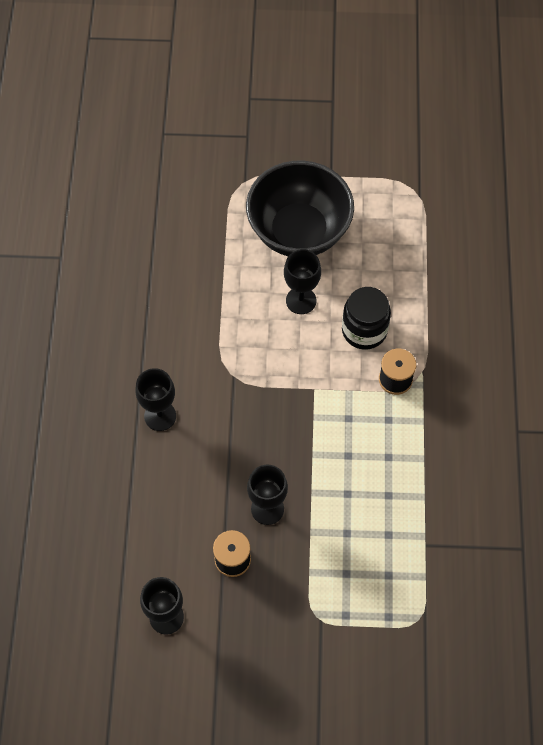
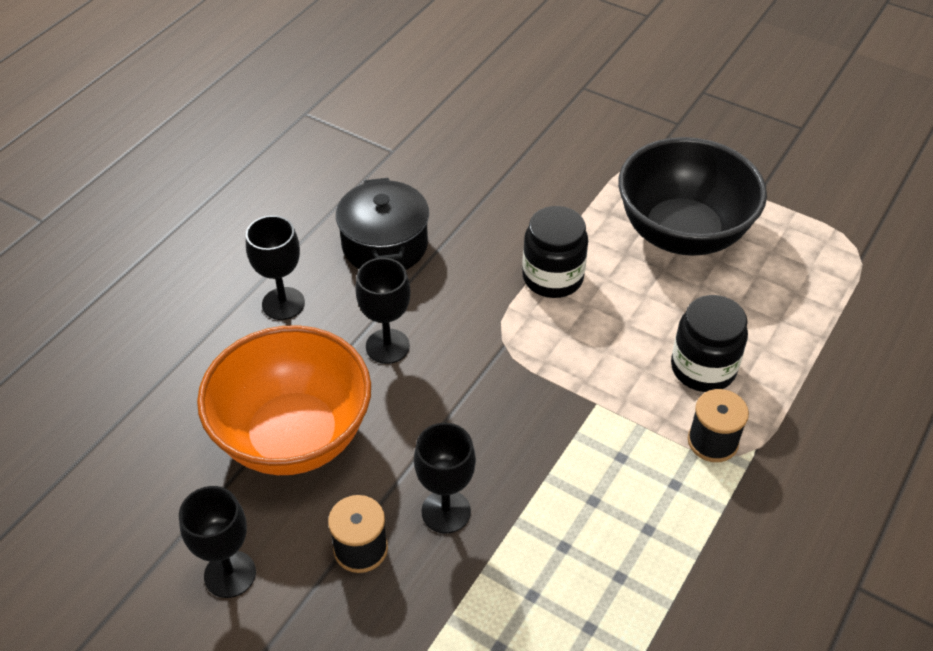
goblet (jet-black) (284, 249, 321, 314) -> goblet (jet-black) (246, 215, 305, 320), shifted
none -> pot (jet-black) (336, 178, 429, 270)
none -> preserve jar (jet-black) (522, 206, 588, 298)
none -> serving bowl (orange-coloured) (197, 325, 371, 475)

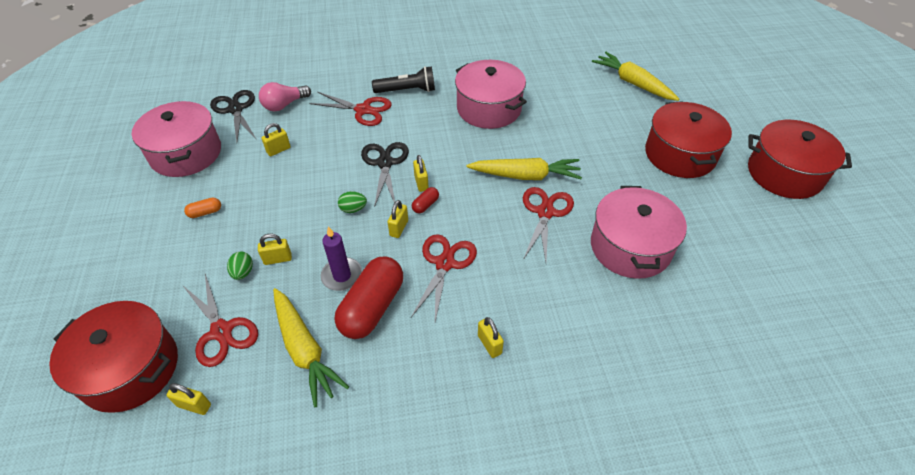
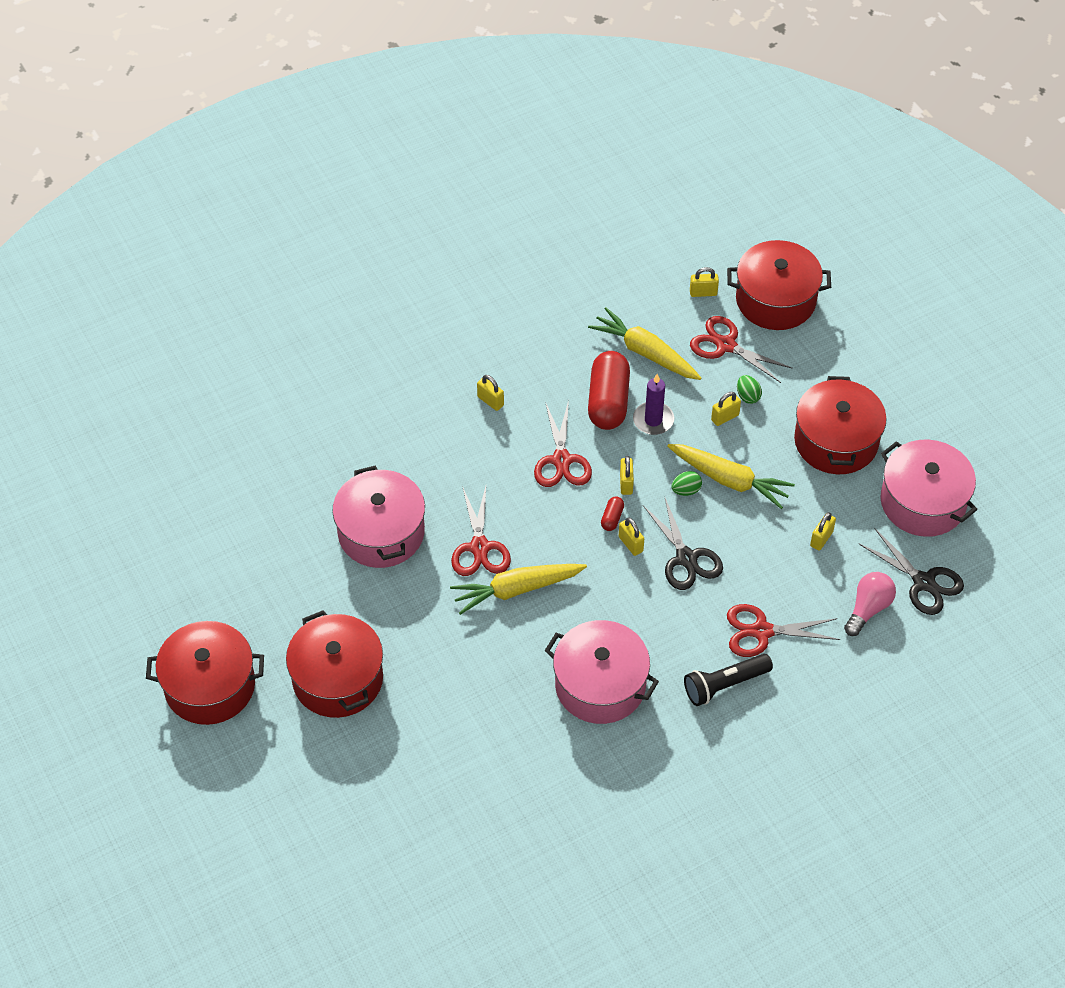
carrot (golden) (592, 52, 679, 101) -> carrot (golden) (667, 444, 795, 509), shifted
pill (orange-coloured) (184, 198, 221, 218) -> pot (scarlet) (794, 376, 887, 474)

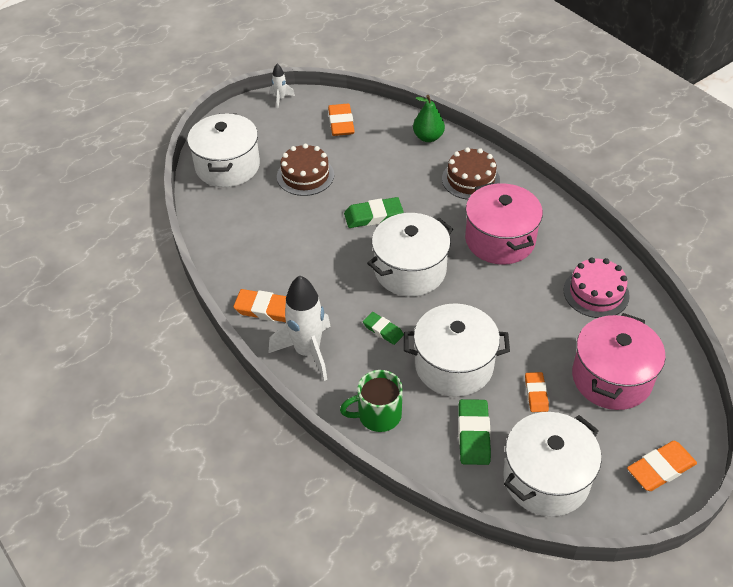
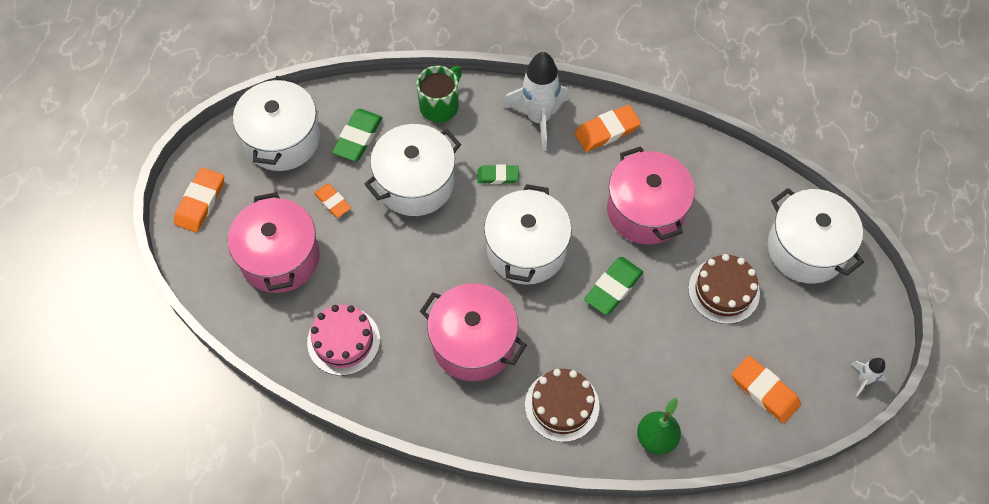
pencil eraser (emerald) (458, 399, 491, 465) -> pencil eraser (emerald) (332, 109, 383, 161), 60 degrees clockwise
none -> pot (rosy) (607, 146, 695, 245)

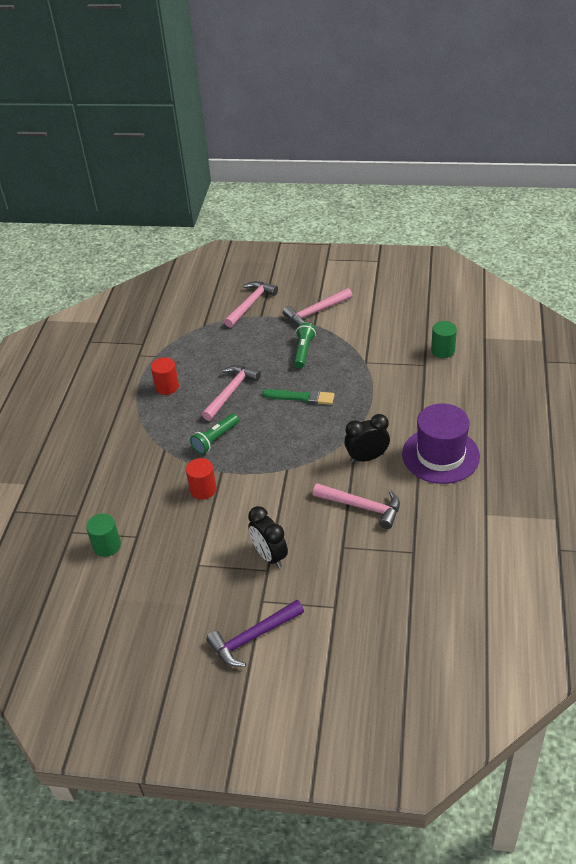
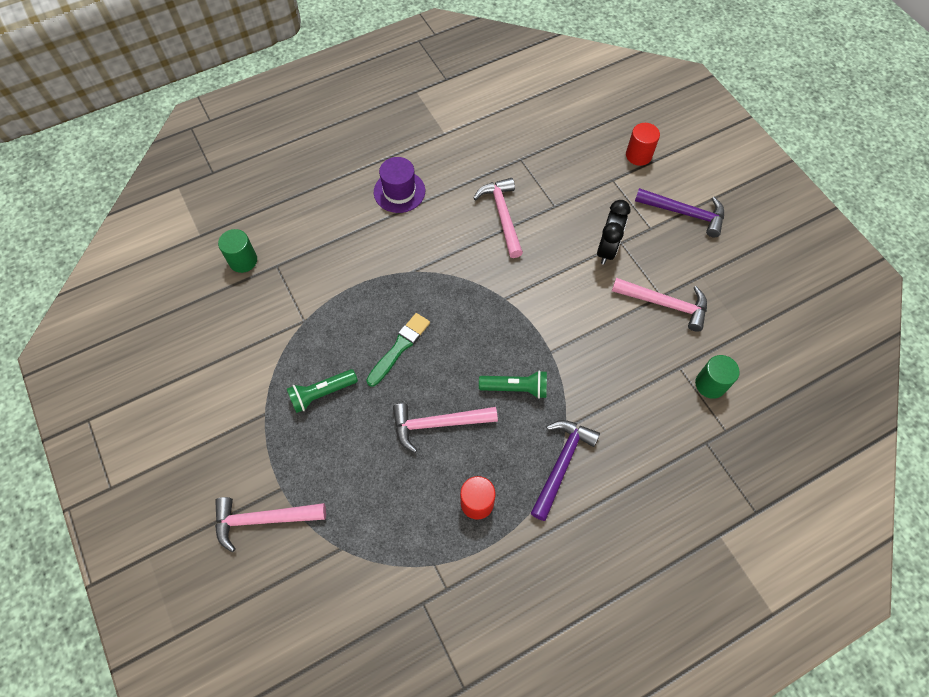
carpenter's hammer (rosy) (283, 288, 352, 325) -> carpenter's hammer (rosy) (612, 278, 707, 332), shifted
paintbrush (emerald) (262, 389, 335, 405) -> paintbrush (emerald) (366, 313, 430, 387), 60 degrees clockwise
hat (purple) (402, 403, 480, 484) -> hat (purple) (374, 157, 425, 213), x0.65
bedside clock (jet-black) (345, 414, 390, 463) -> none
solid cylinder (scarlet) (186, 458, 217, 500) -> solid cylinder (scarlet) (626, 123, 660, 166), shifted
none -> carpenter's hammer (purple) (531, 420, 600, 521)

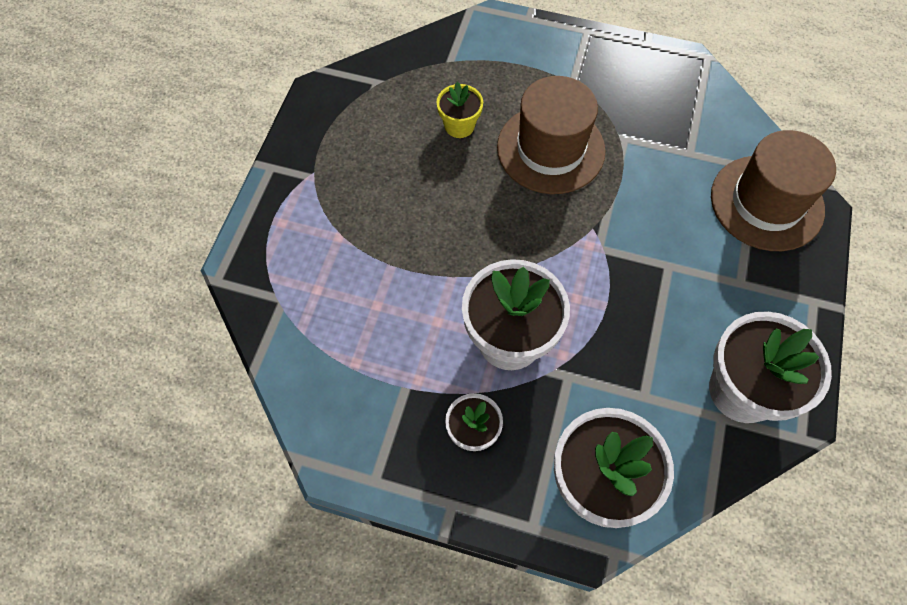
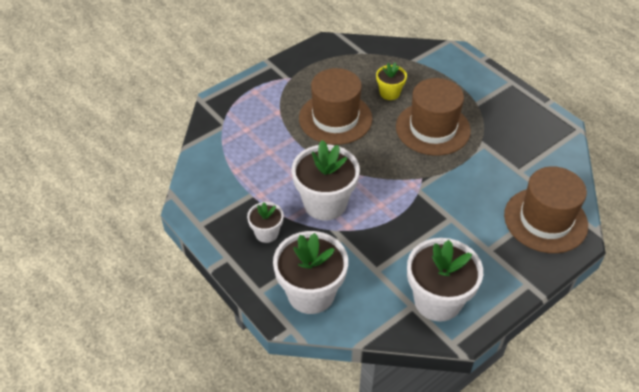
none -> hat (dark brown) (299, 68, 372, 145)

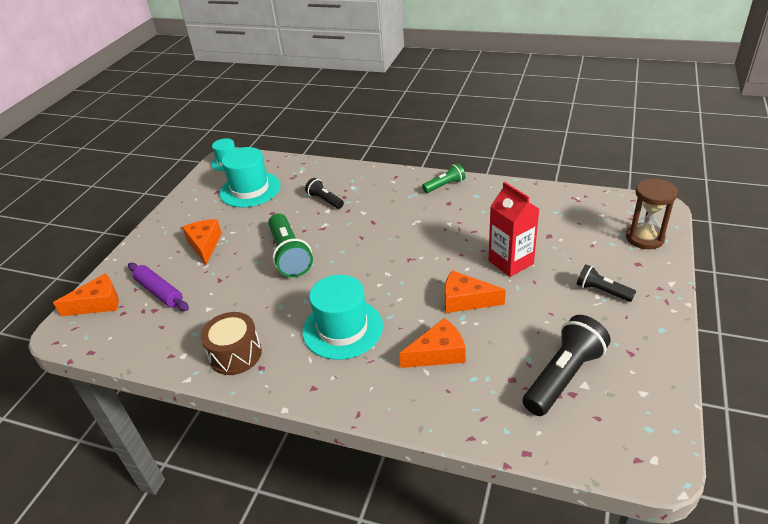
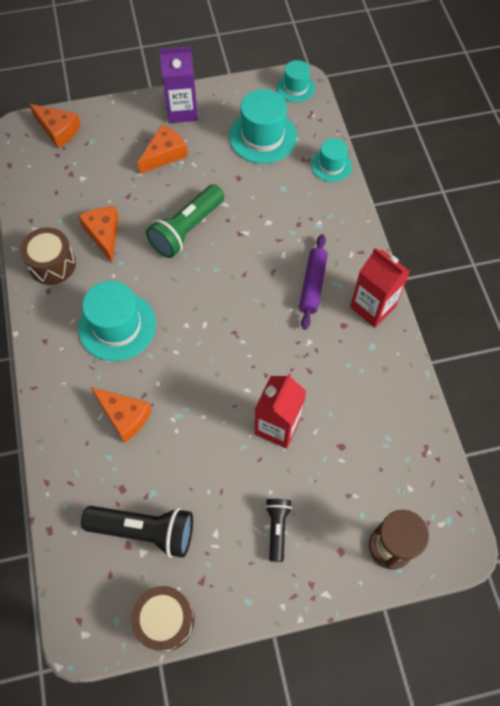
torch (emerald) (422, 163, 465, 193) -> milk carton (scarlet) (350, 247, 410, 328)
torch (jet-black) (305, 178, 344, 209) -> none
rolling pin (purple) (128, 263, 189, 311) -> rolling pin (purple) (299, 234, 328, 330), shifted
cheese (orange-coloured) (445, 270, 506, 313) -> cheese (orange-coloured) (78, 206, 119, 263), shifted
none -> milk carton (purple) (159, 46, 198, 123)
none -> hat (turquoise) (311, 138, 352, 182)
none -> toy drum (dark brown) (131, 586, 195, 652)

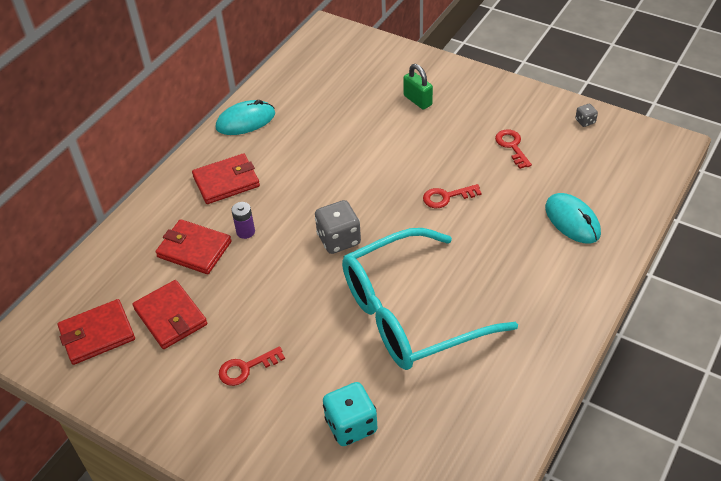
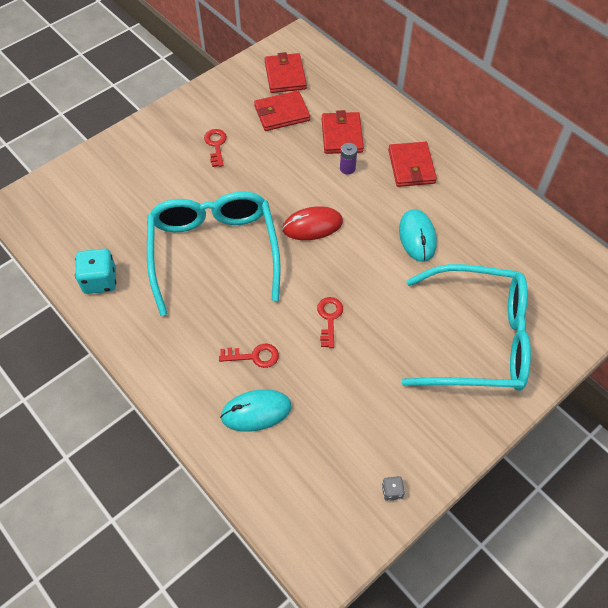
padlock (emerald) (403, 64, 433, 110) -> spectacles (turquoise) (401, 264, 531, 391)
computer mouse (turquoise) (216, 100, 275, 135) -> computer mouse (turquoise) (399, 209, 437, 262), shifted
key (scarlet) (495, 129, 532, 169) -> key (scarlet) (219, 343, 279, 368), shifted
die (grey) (315, 200, 361, 254) -> computer mouse (scarlet) (282, 206, 343, 240)
card wallet (scarlet) (155, 219, 232, 274) -> card wallet (scarlet) (322, 110, 364, 154), 45 degrees counterclockwise
die (turquoise) (323, 382, 377, 446) -> die (turquoise) (75, 249, 116, 294), shifted

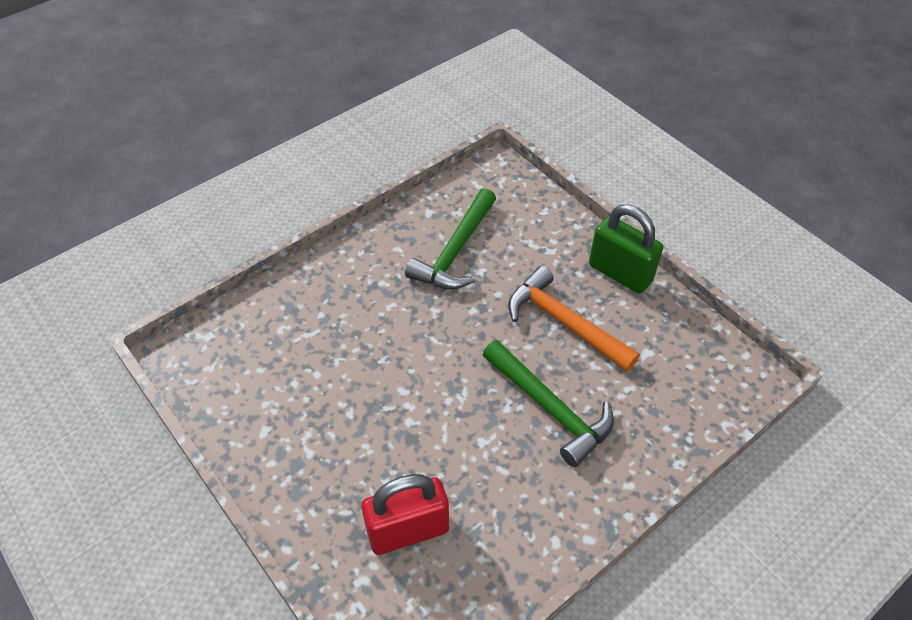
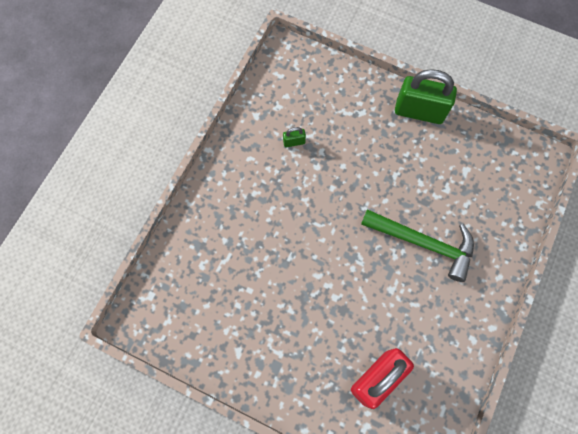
carpenter's hammer (emerald) (405, 188, 496, 289) -> padlock (emerald) (283, 127, 306, 147)
carpenter's hammer (orange-coloured) (508, 266, 640, 372) -> none

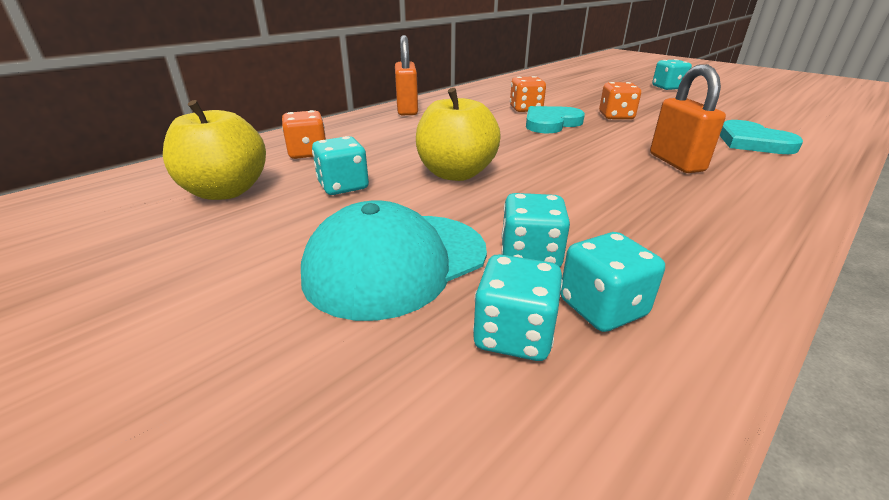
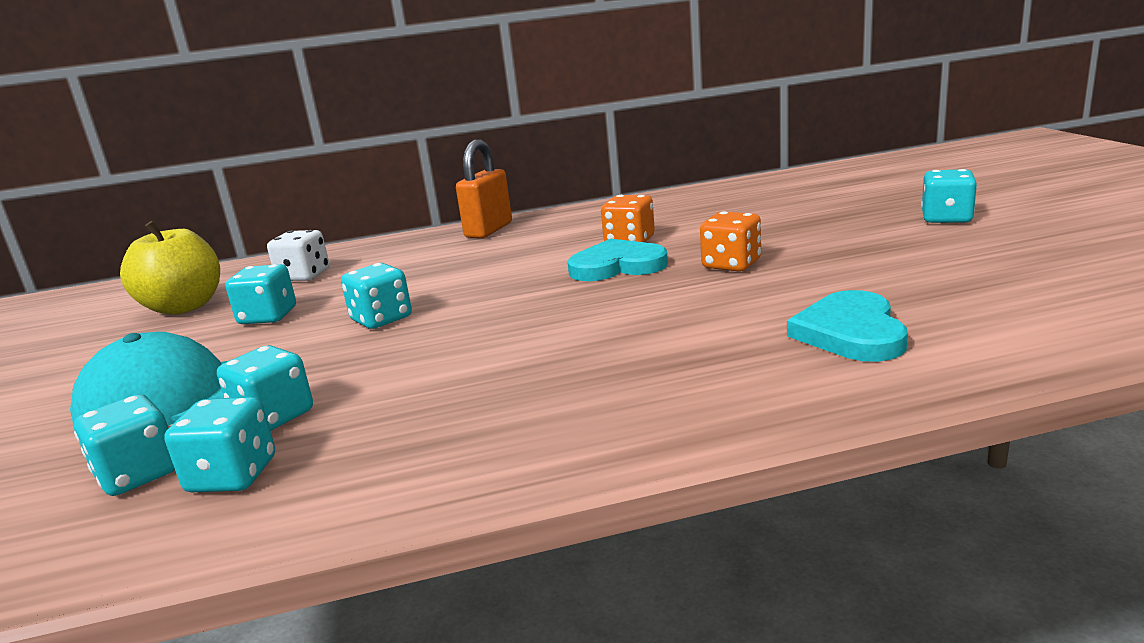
padlock (orange-coloured) (650, 64, 726, 173) -> none
apple fruit (golden) (416, 88, 501, 181) -> die (turquoise) (341, 263, 412, 329)
die (orange-coloured) (282, 110, 326, 159) -> die (pure white) (267, 230, 329, 281)

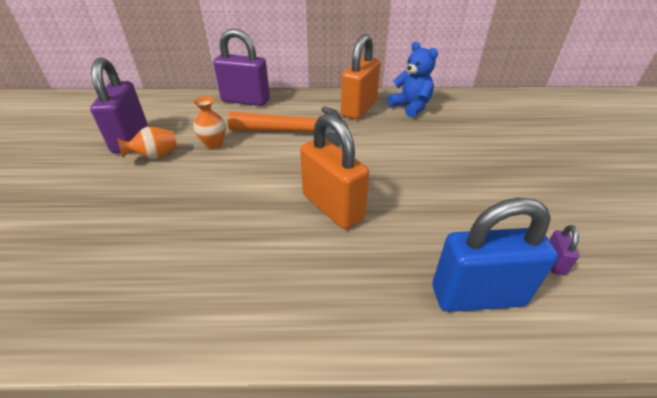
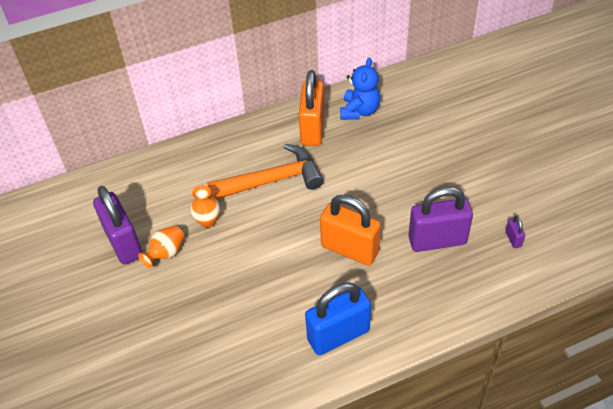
padlock (purple) (213, 28, 270, 106) -> padlock (purple) (408, 186, 473, 252), shifted
stuffed bear (royal blue) (387, 42, 438, 118) -> stuffed bear (royal blue) (340, 58, 380, 120), 75 degrees clockwise
padlock (royal blue) (432, 197, 558, 312) -> padlock (royal blue) (305, 282, 371, 355), shifted

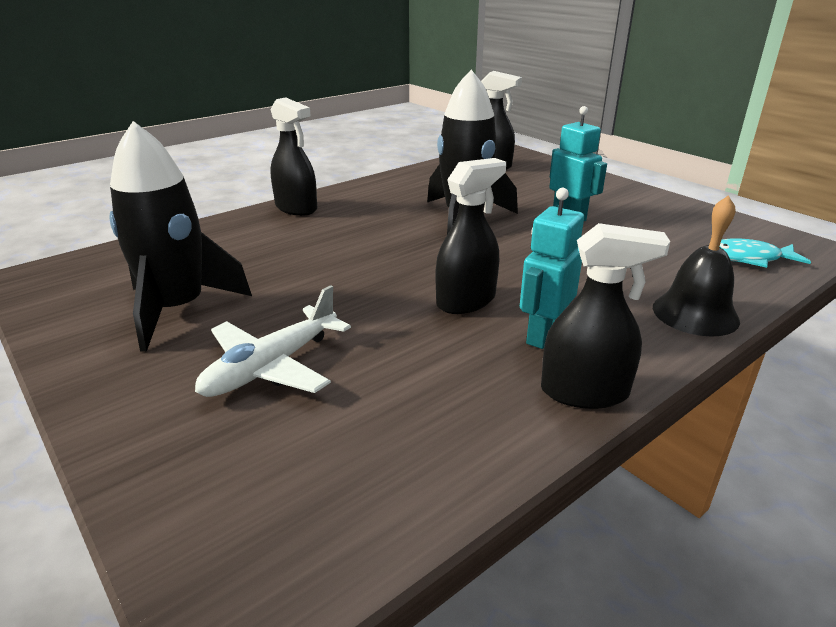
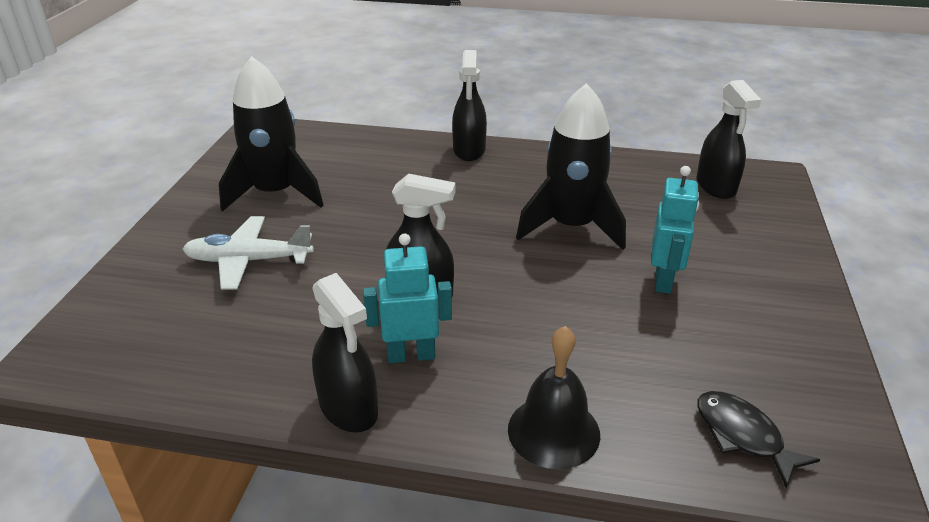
toy fish (turquoise) (720, 238, 811, 268) -> toy fish (jet-black) (697, 391, 820, 488)

